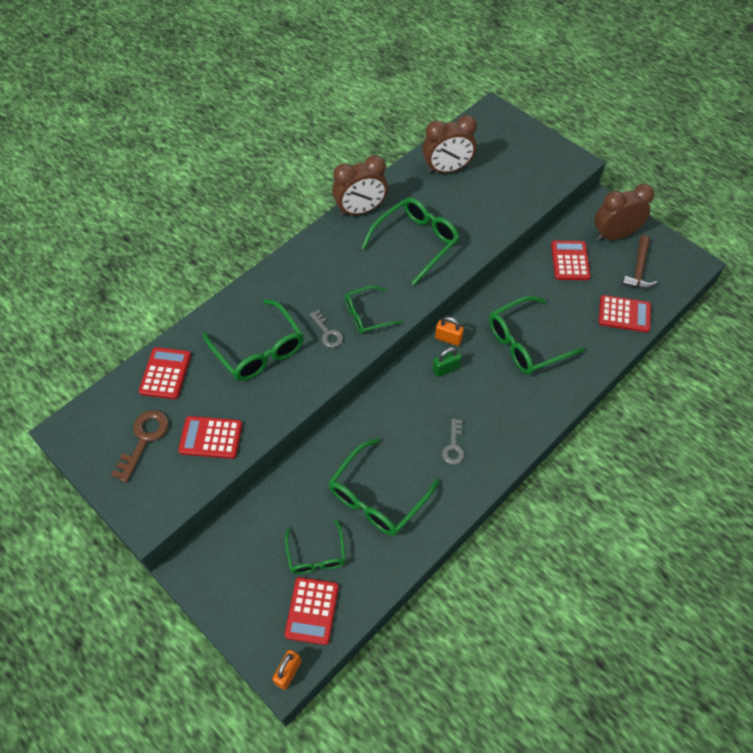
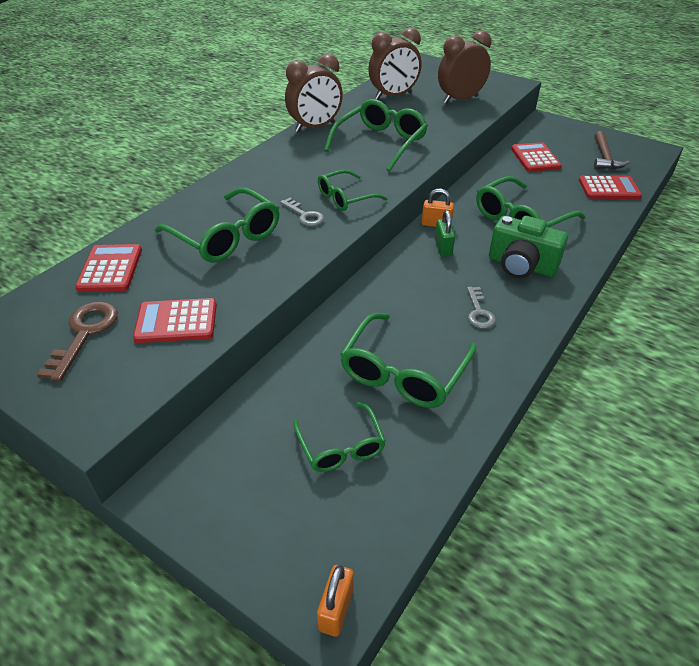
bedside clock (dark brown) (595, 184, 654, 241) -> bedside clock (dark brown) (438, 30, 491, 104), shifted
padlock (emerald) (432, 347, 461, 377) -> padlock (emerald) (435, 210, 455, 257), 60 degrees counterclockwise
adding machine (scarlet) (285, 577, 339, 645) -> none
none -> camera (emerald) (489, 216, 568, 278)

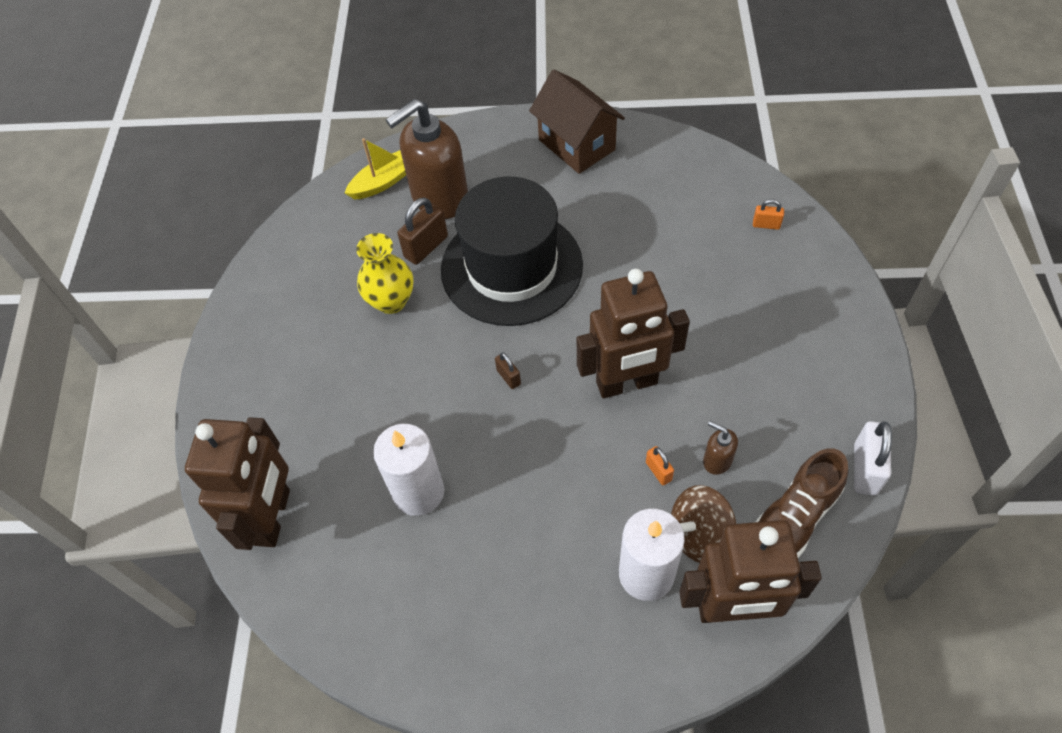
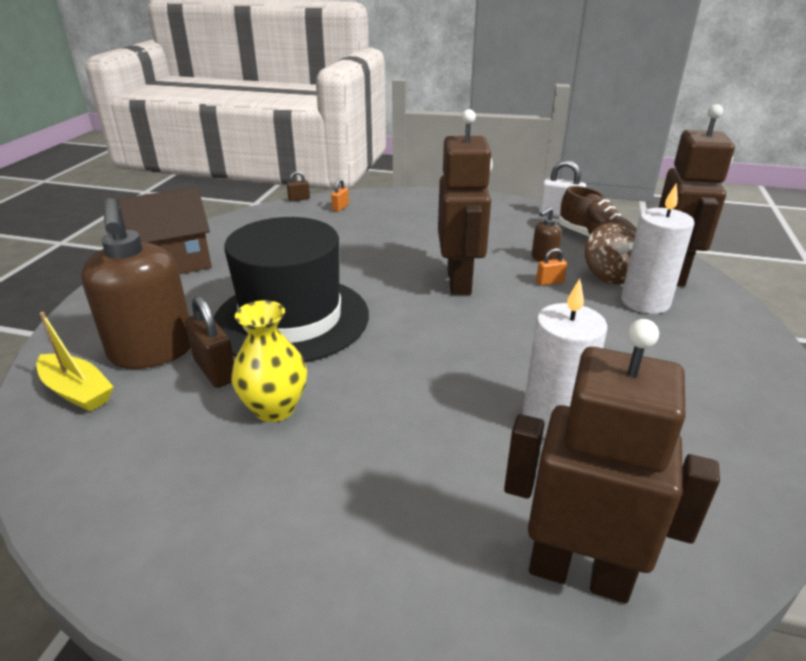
sailboat (golden) (345, 138, 406, 200) -> sailboat (golden) (36, 312, 114, 412), 150 degrees clockwise
padlock (dark brown) (495, 352, 521, 389) -> padlock (dark brown) (287, 171, 310, 202), shifted

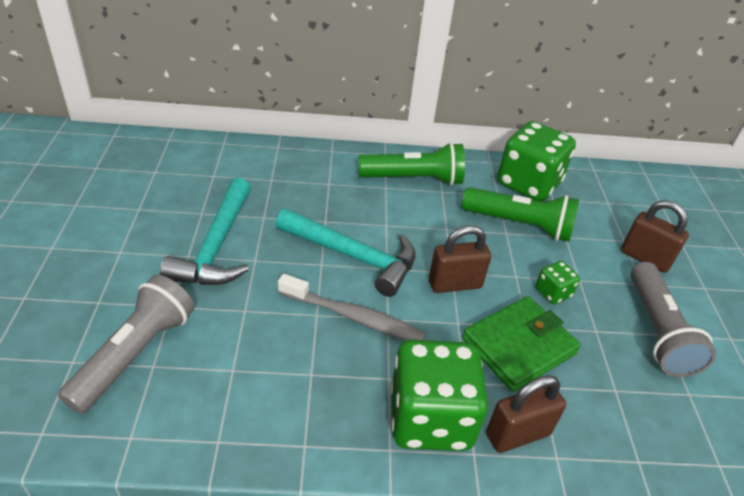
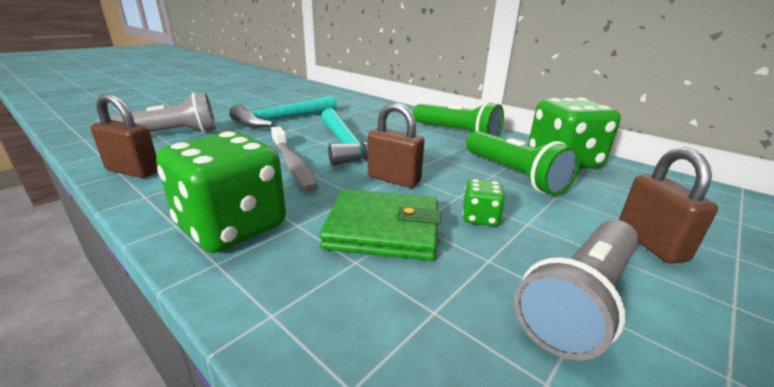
padlock (dark brown) (486, 375, 566, 453) -> padlock (dark brown) (90, 93, 158, 178), shifted

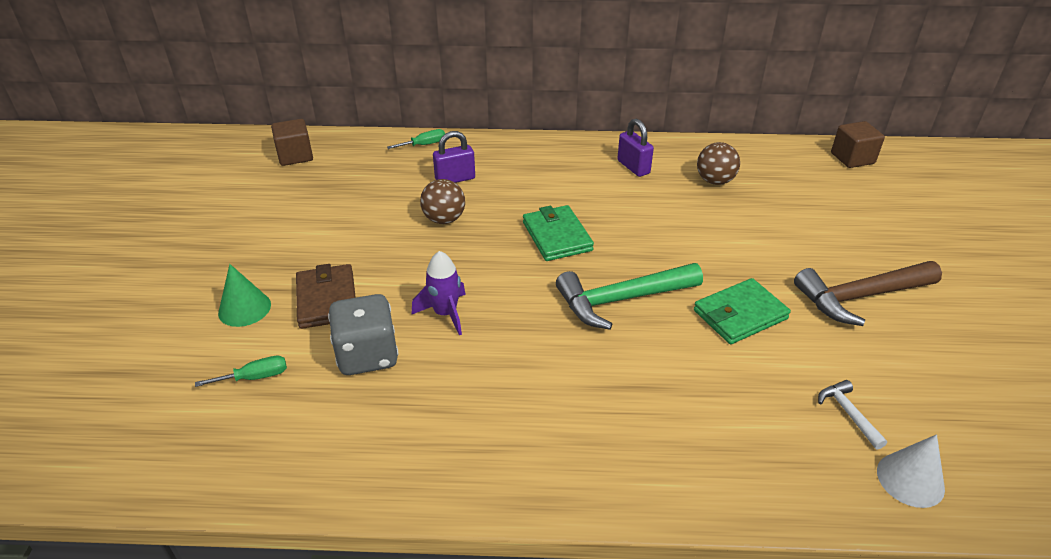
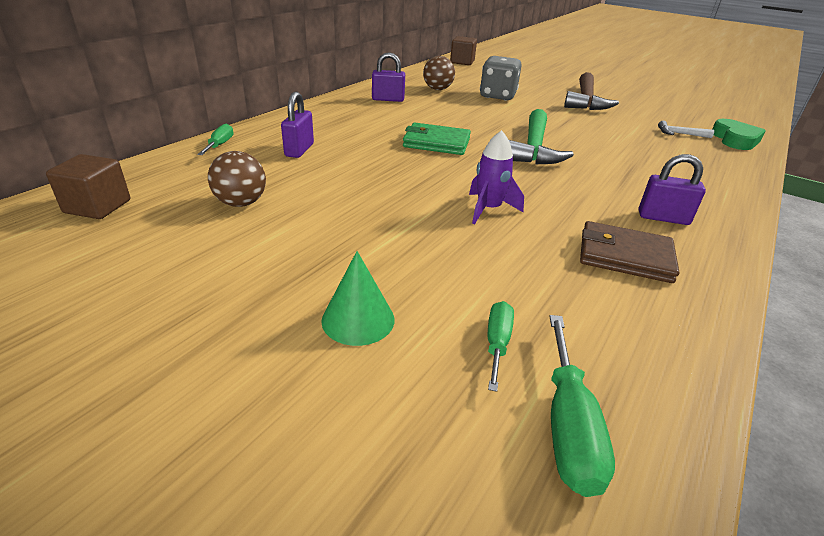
ball (dark brown) (420, 179, 465, 224) -> ball (dark brown) (208, 151, 266, 207), shifted
card wallet (dark brown) (296, 264, 356, 329) -> card wallet (dark brown) (580, 221, 679, 283), shifted
card wallet (emerald) (694, 278, 791, 344) -> none
die (grey) (328, 294, 398, 375) -> die (grey) (480, 56, 522, 101), shifted
cone shape (pure white) (877, 434, 945, 508) -> love heart (emerald) (712, 119, 766, 150)
none -> padlock (purple) (639, 154, 706, 225)
none -> flat screwdriver (emerald) (549, 315, 615, 497)

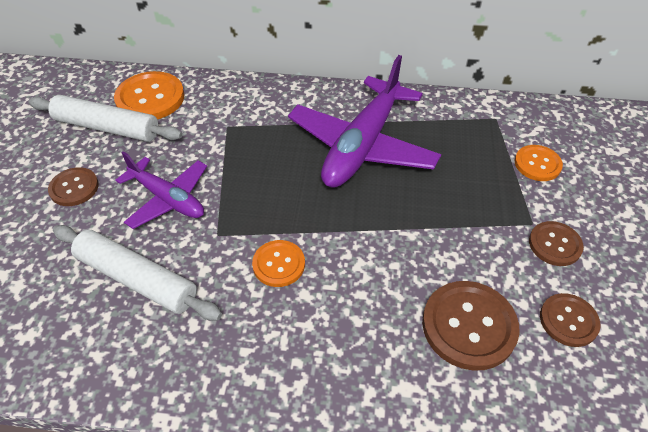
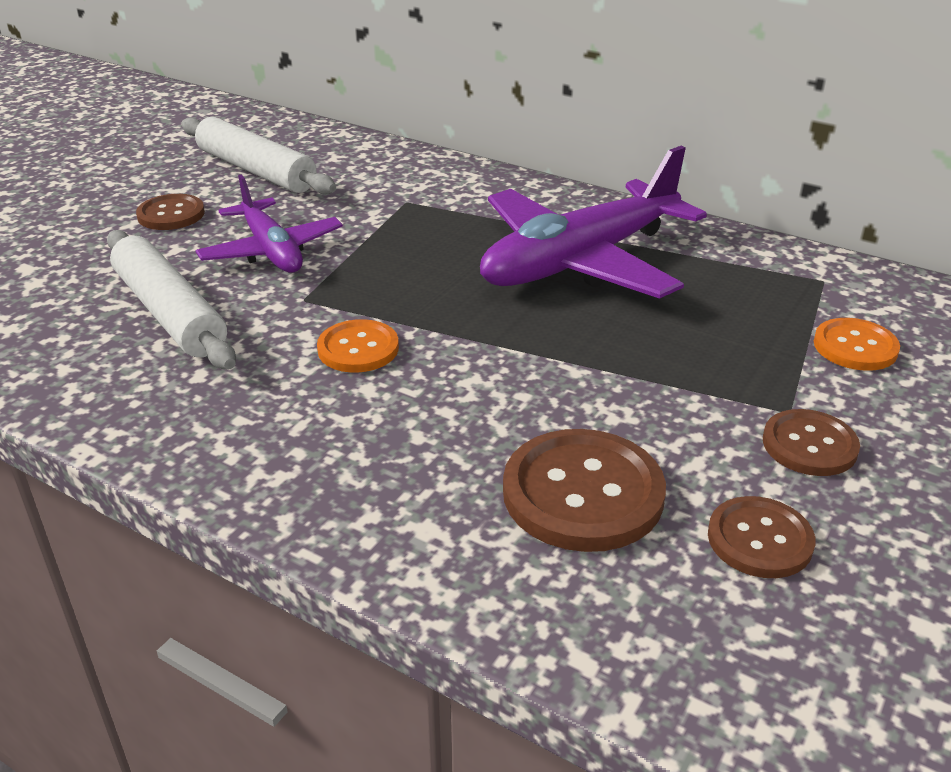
shirt button (orange-coloured) (114, 71, 184, 119) -> none

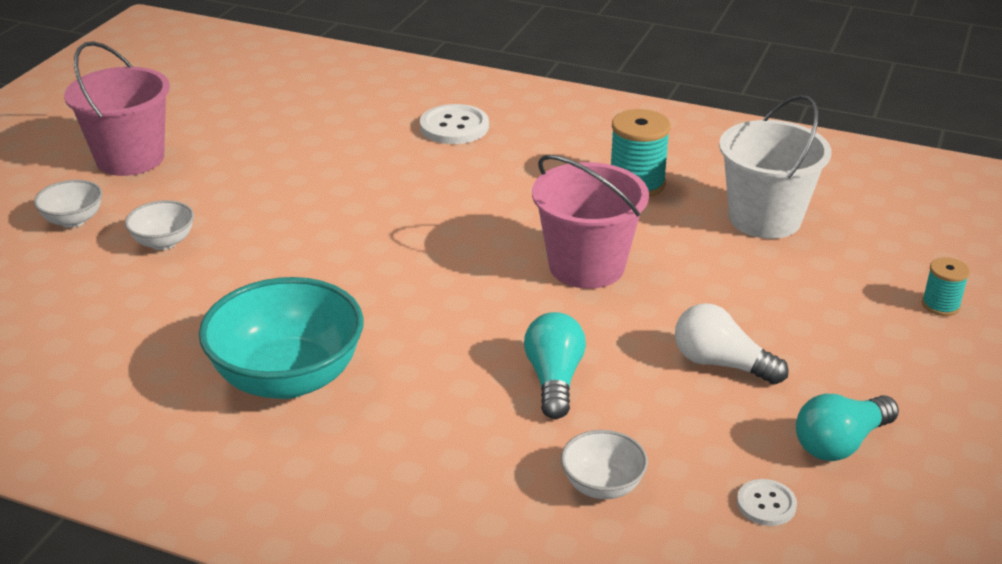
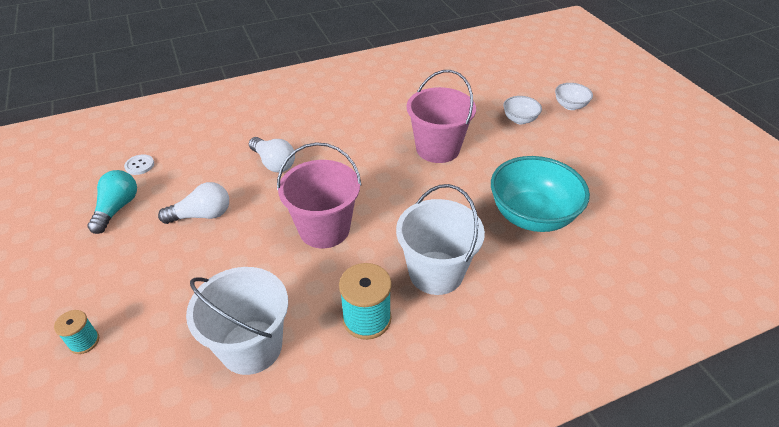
bucket (rosy) (64, 41, 170, 176) -> bucket (rosy) (407, 70, 476, 163), shifted
shirt button (pure white) (420, 104, 489, 144) -> none
serving bowl (turquoise) (199, 277, 364, 399) -> serving bowl (turquoise) (491, 156, 590, 232), shifted
light bulb (turquoise) (524, 312, 586, 419) -> light bulb (pure white) (249, 137, 295, 172)
serving bowl (pure white) (561, 430, 648, 499) -> none
none -> bucket (pure white) (396, 184, 485, 295)

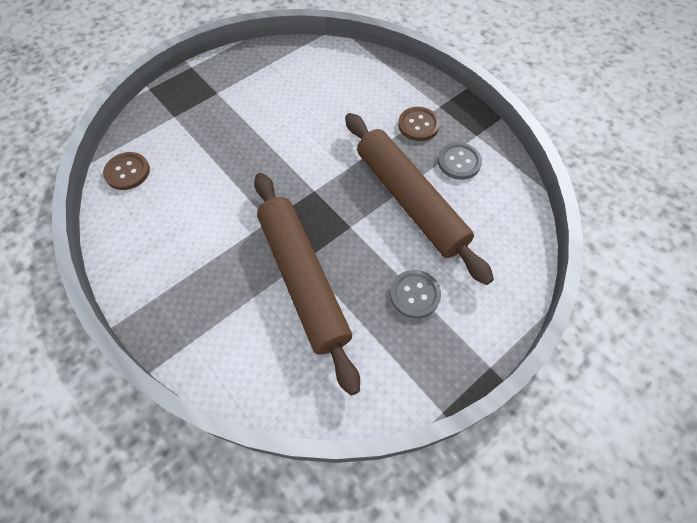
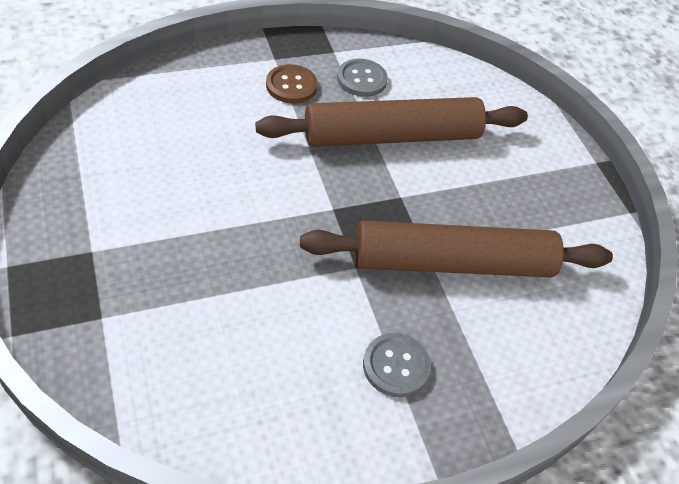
shirt button (dark brown) (103, 152, 150, 190) -> none
shirt button (grey) (390, 270, 441, 318) -> shirt button (grey) (363, 333, 431, 397), shifted

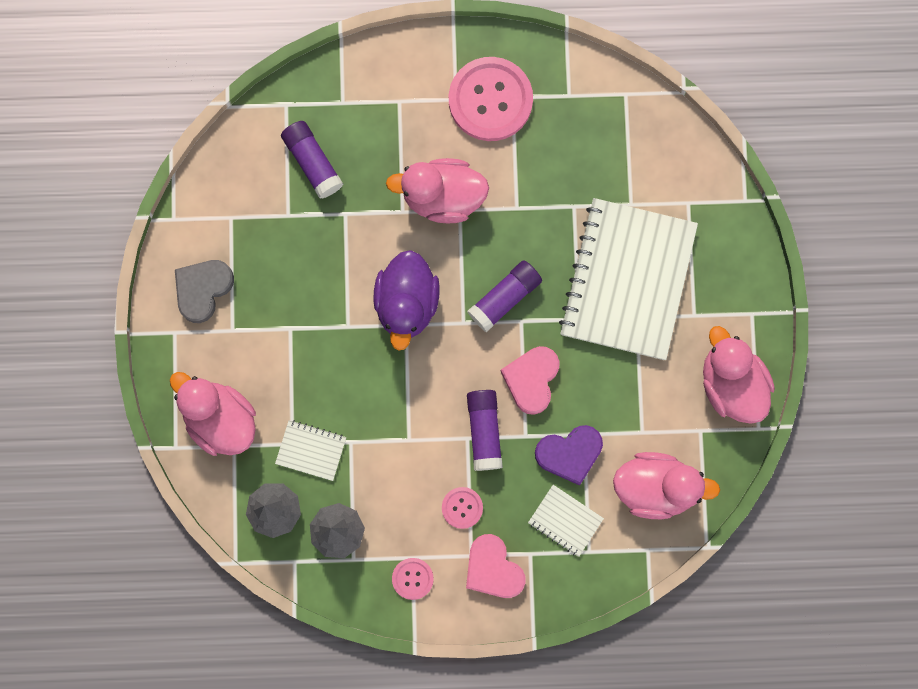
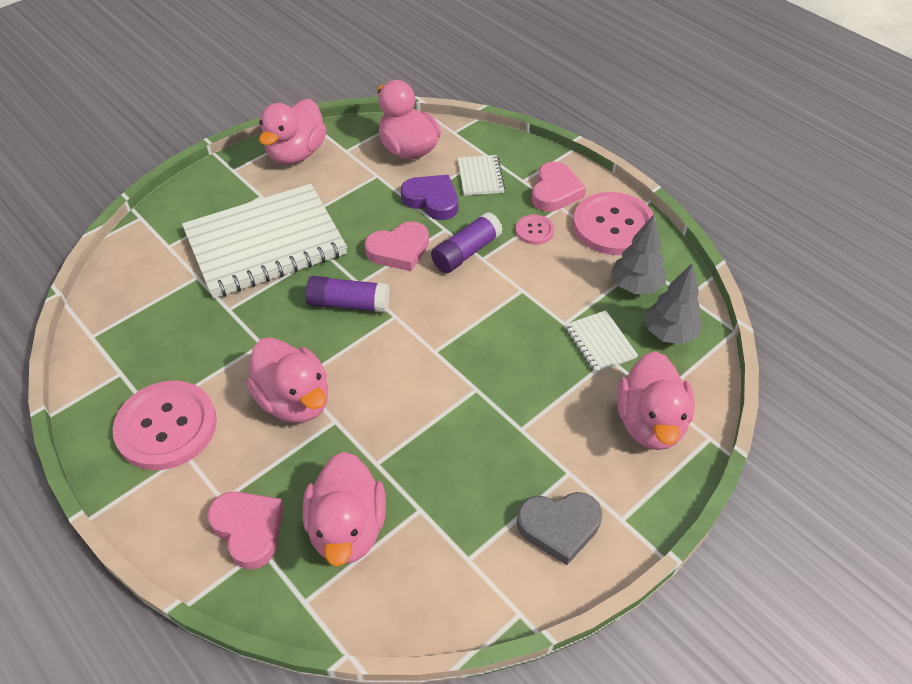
stick of glue (purple) (281, 121, 343, 199) -> rubber duck (rosy) (303, 452, 386, 567)
rubber duck (purple) (373, 250, 440, 350) -> none
shirt button (rosy) (392, 558, 434, 600) -> shirt button (rosy) (573, 192, 656, 255), x2.12
none -> love heart (rosy) (207, 492, 284, 569)

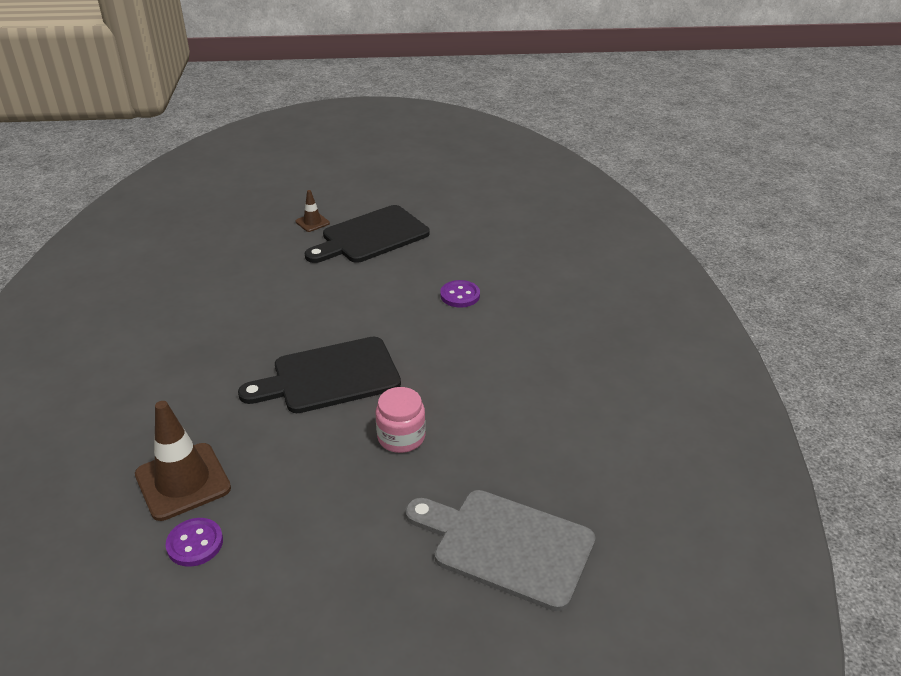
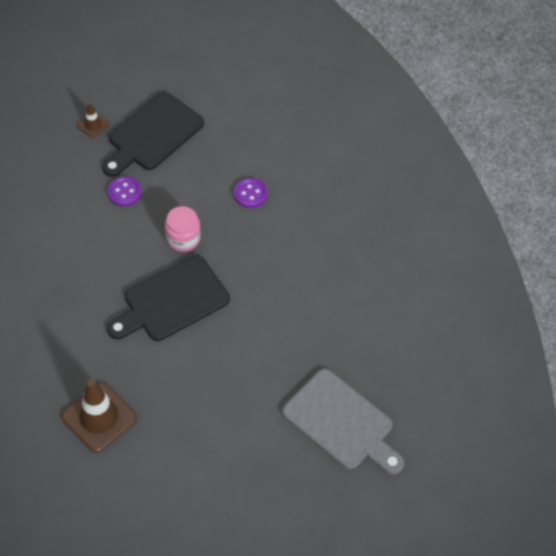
preserve jar (rosy) (376, 387, 426, 453) -> preserve jar (rosy) (165, 206, 201, 252), shifted
cutting board (grey) (405, 490, 595, 611) -> cutting board (grey) (282, 369, 404, 475), 150 degrees counterclockwise
shirt button (purple) (165, 518, 223, 567) -> shirt button (purple) (108, 176, 142, 206), shifted

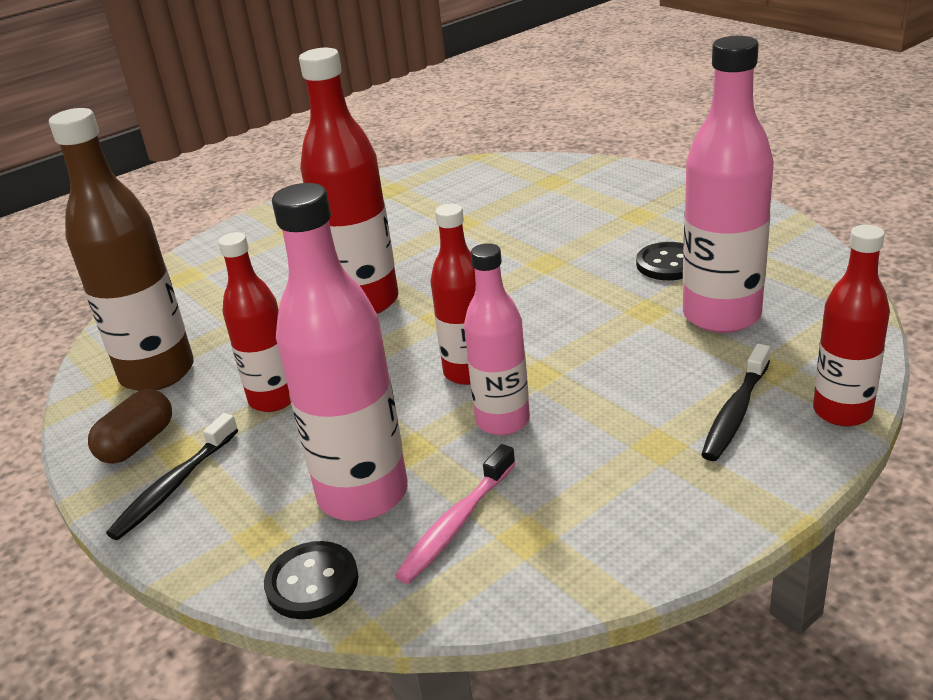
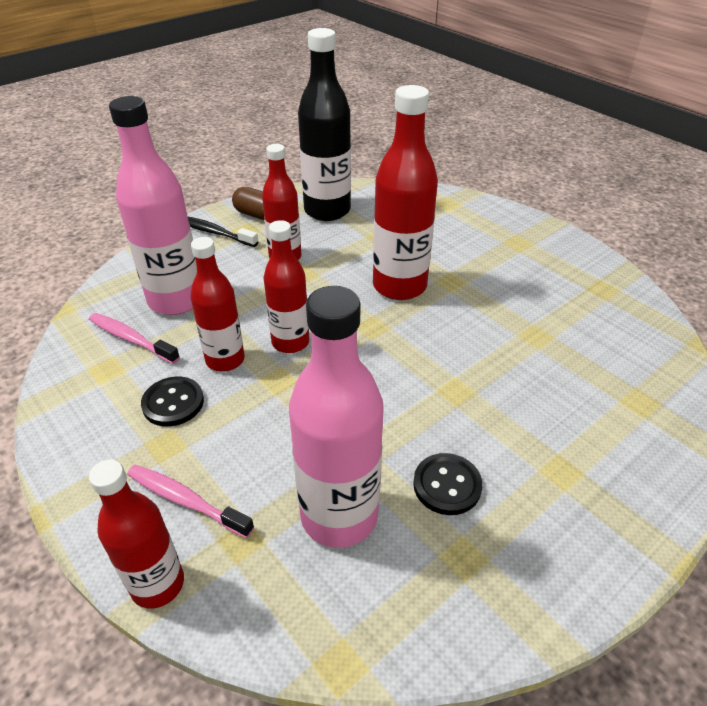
drink bottle (dark brown) (49, 108, 194, 391) -> drink bottle (jet-black) (298, 28, 351, 221)
drink bottle (rosy) (464, 243, 530, 435) -> drink bottle (scarlet) (190, 237, 245, 371)
toothbrush (jet-black) (701, 344, 770, 461) -> toothbrush (rosy) (127, 465, 254, 538)
shirt button (jet-black) (264, 541, 358, 619) -> shirt button (jet-black) (141, 377, 204, 427), shifted

